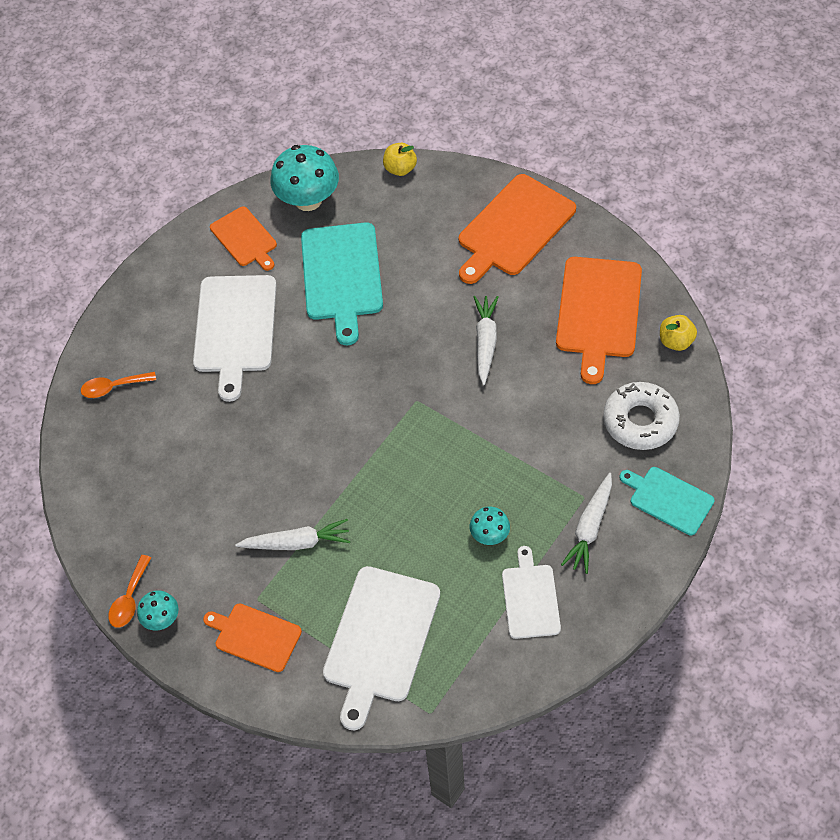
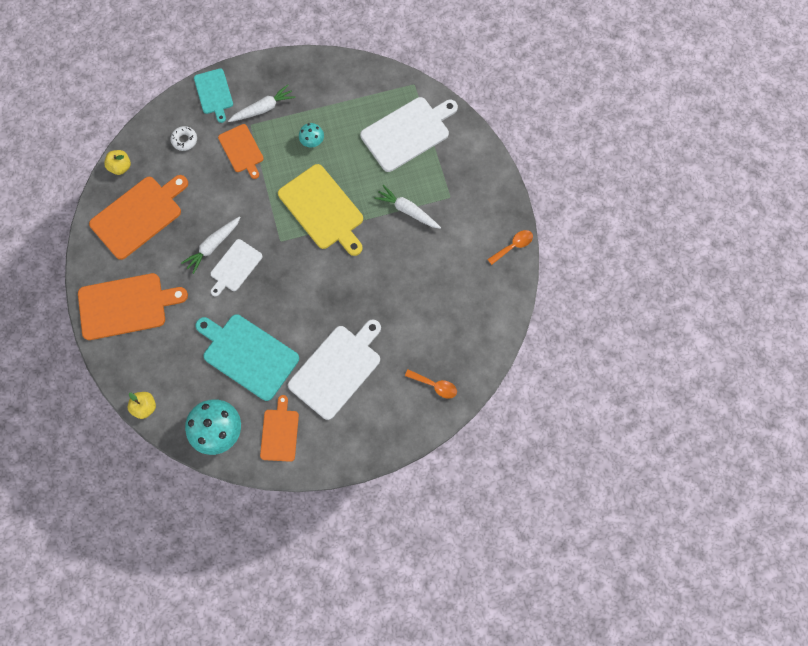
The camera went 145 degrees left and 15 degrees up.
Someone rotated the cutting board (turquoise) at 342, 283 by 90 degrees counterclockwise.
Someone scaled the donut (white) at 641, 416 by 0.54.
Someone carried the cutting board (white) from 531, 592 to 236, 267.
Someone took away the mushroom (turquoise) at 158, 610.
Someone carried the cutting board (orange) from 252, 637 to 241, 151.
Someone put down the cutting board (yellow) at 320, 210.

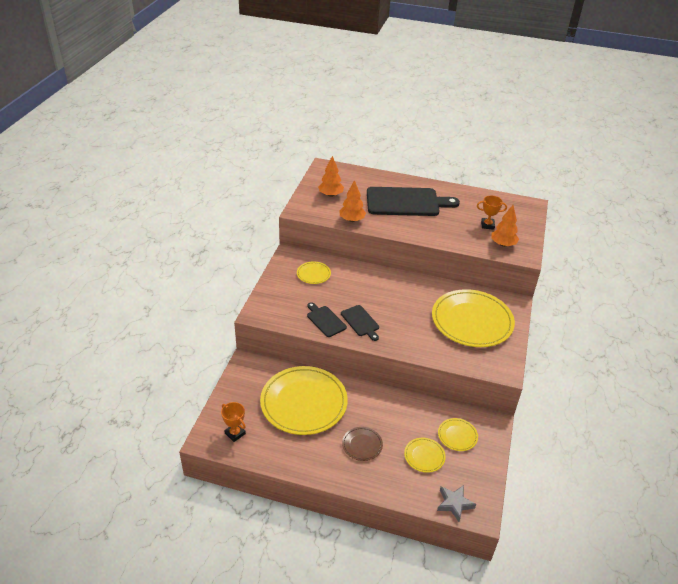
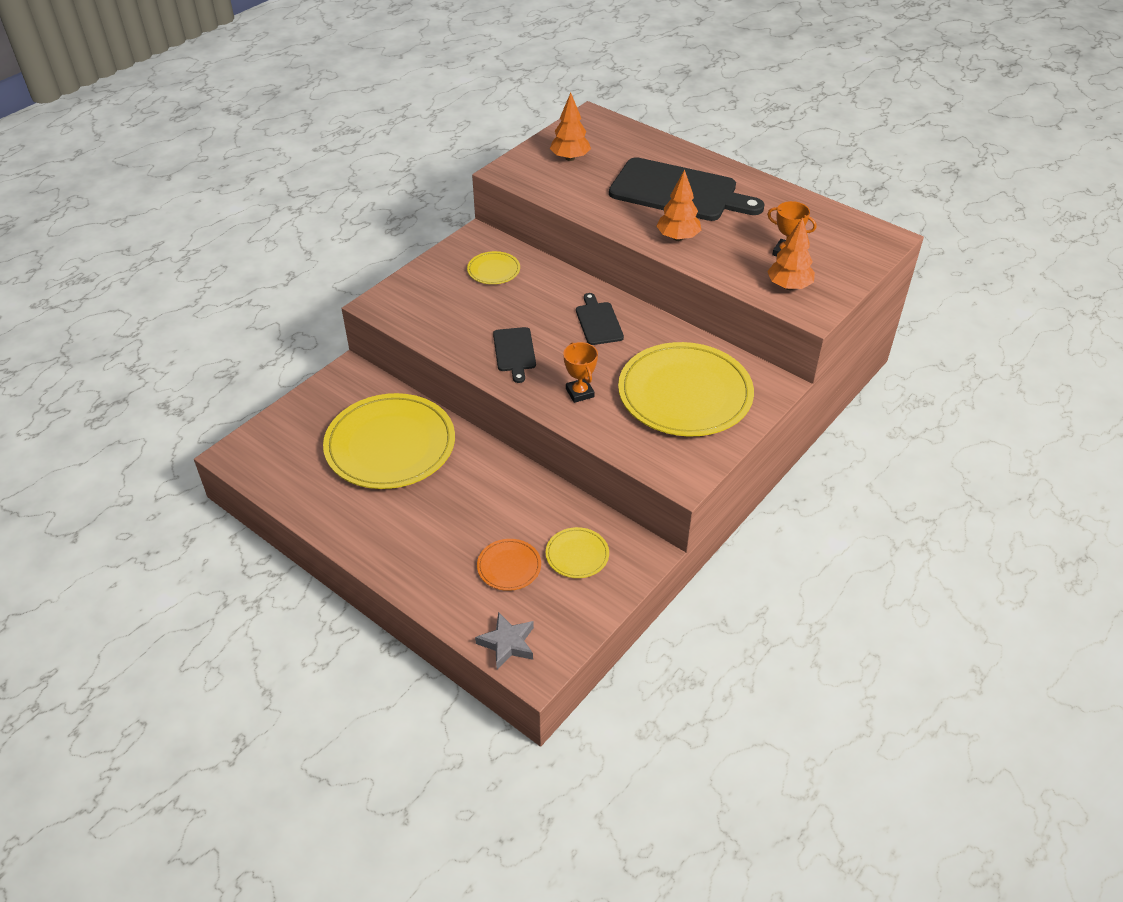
The camera went 25 degrees right and 5 degrees up.
Someone carried the tree (orange) from 352, 201 to 679, 205.
Someone carried the cutting board (black) from 327, 319 to 600, 319.
Someone carried the trophy (orange) from 233, 422 to 580, 372.
Someone took away the plate (brown) at 362, 444.
Someone repainted the plate (yellow) at 425, 455, which became the plate (orange) at 509, 565.

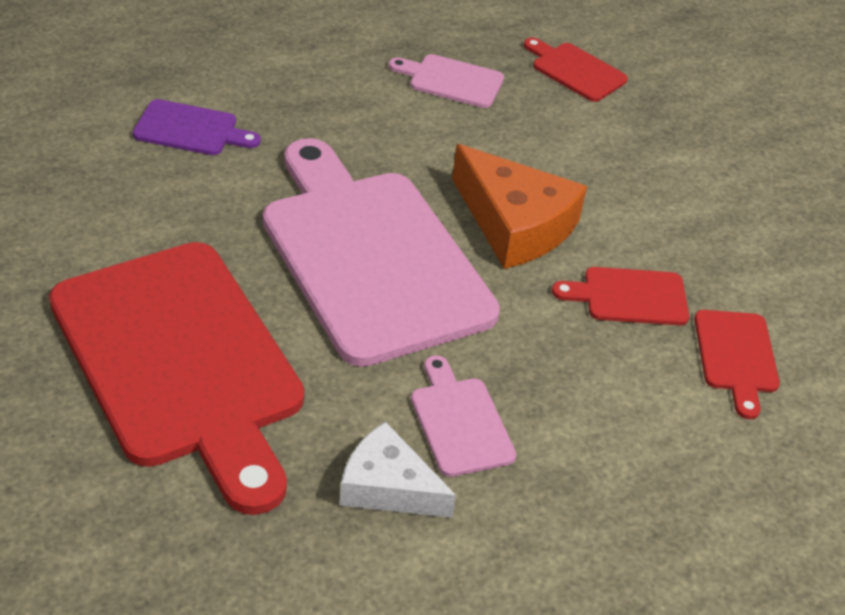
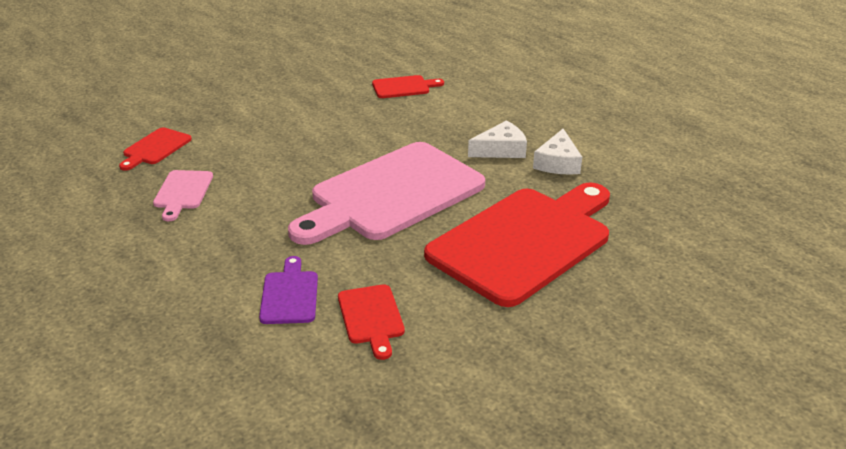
The camera went 100 degrees left and 10 degrees down.
Someone took away the cheese (orange) at 519, 206.
Someone carried the cutting board (red) from 620, 296 to 371, 322.
Someone swapped the cutting board (pink) at 463, 416 for the cheese (white) at 497, 139.

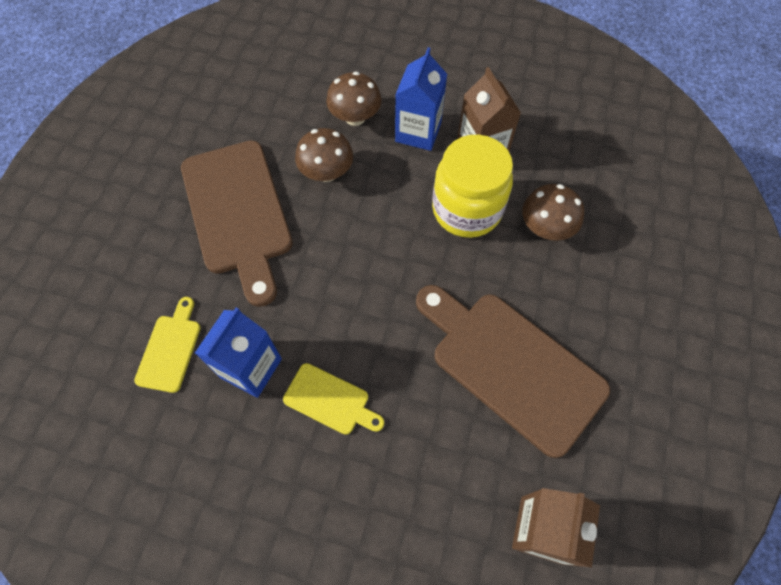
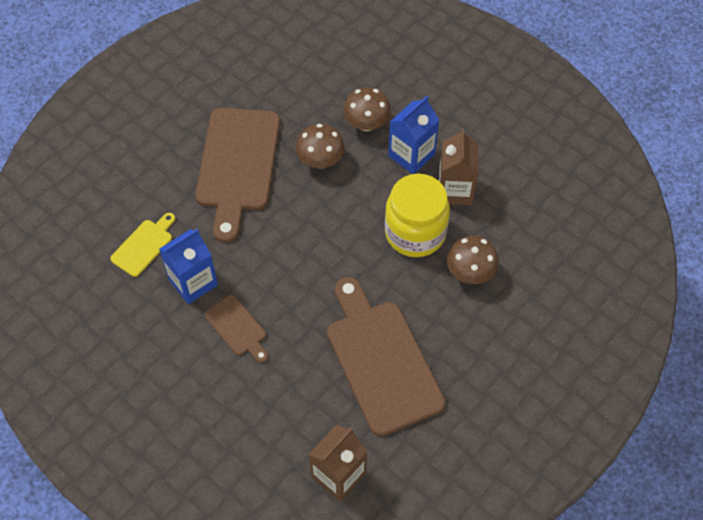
The camera went 25 degrees right and 5 degrees down.
Someone repainted the cutting board (yellow) at 333, 399, which became the cutting board (brown) at 236, 329.

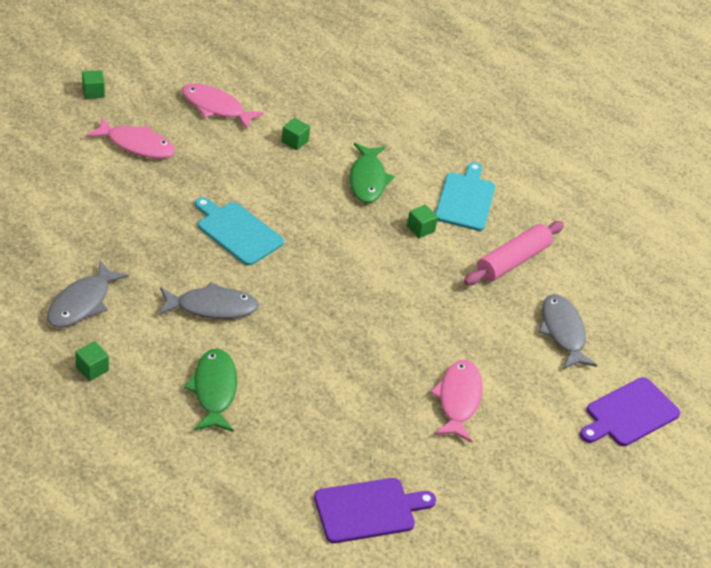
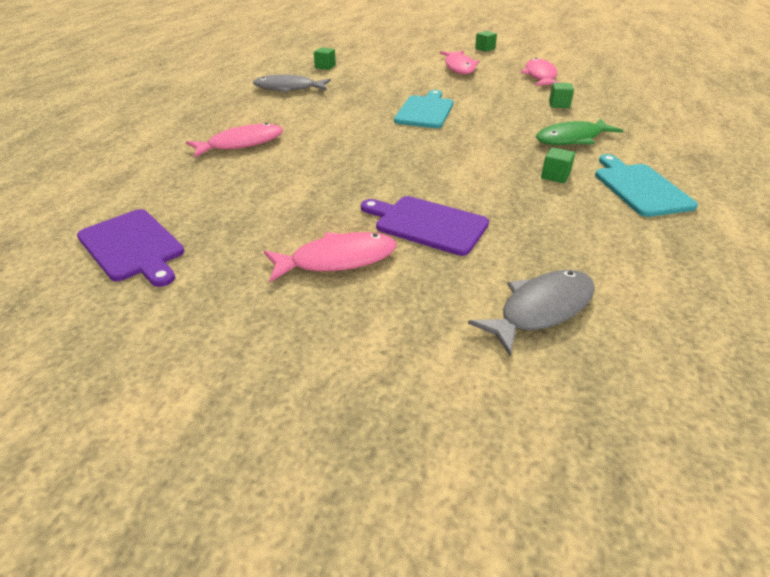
The camera went 70 degrees right and 5 degrees down.
Someone rotated the cutting board (turquoise) at 465, 196 by 90 degrees counterclockwise.
Someone took away the rolling pin (pink) at 514, 253.
Someone took away the fish (grey) at 208, 300.
Someone carried the cube (green) from 92, 361 to 325, 58.
Someone repainted the fish (green) at 210, 390, which became the fish (pink) at 234, 140.
Someone carried the cutting board (purple) from 630, 411 to 425, 226.

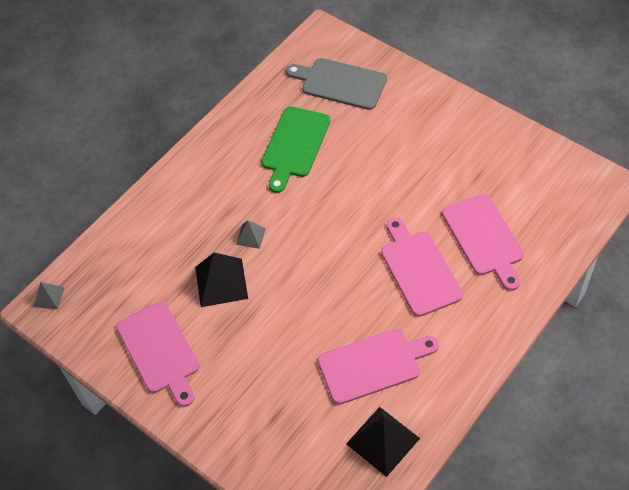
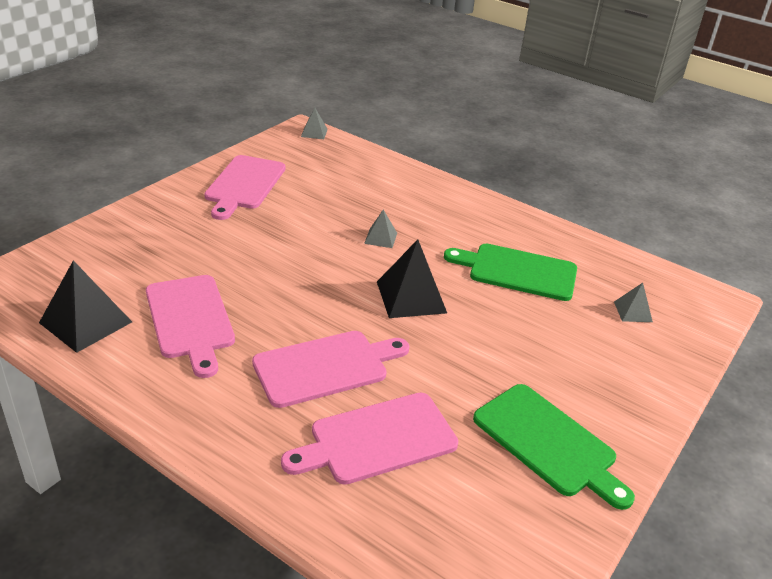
The camera went 80 degrees right and 20 degrees down.
Someone swapped the cutting board (grey) at 336, 84 for the pyramid (grey) at 633, 302.
Someone carried the pyramid (black) from 221, 280 to 412, 278.
Someone rotated the cutting board (pink) at 157, 354 by 45 degrees counterclockwise.
Someone put down the cutting board (green) at 554, 447.

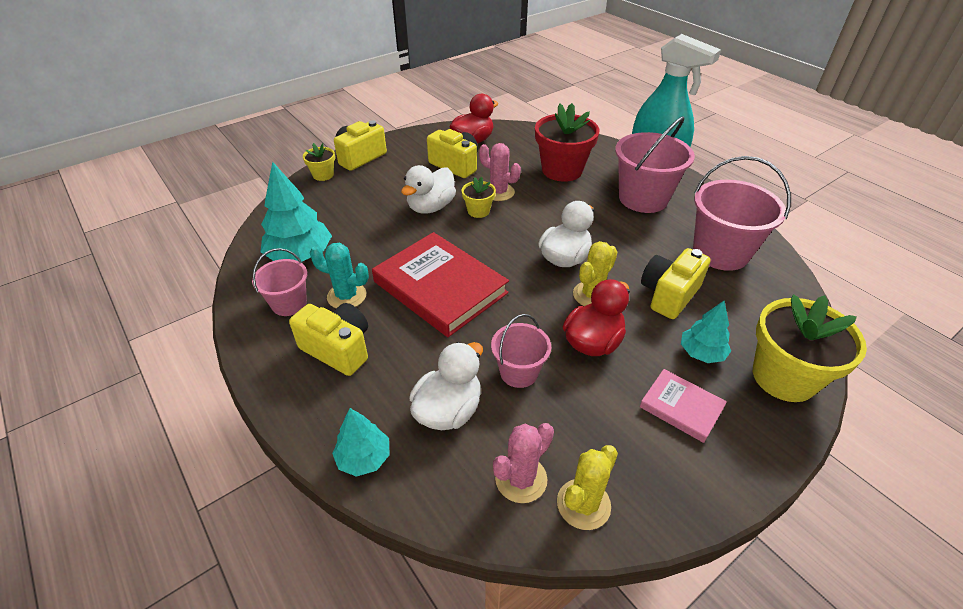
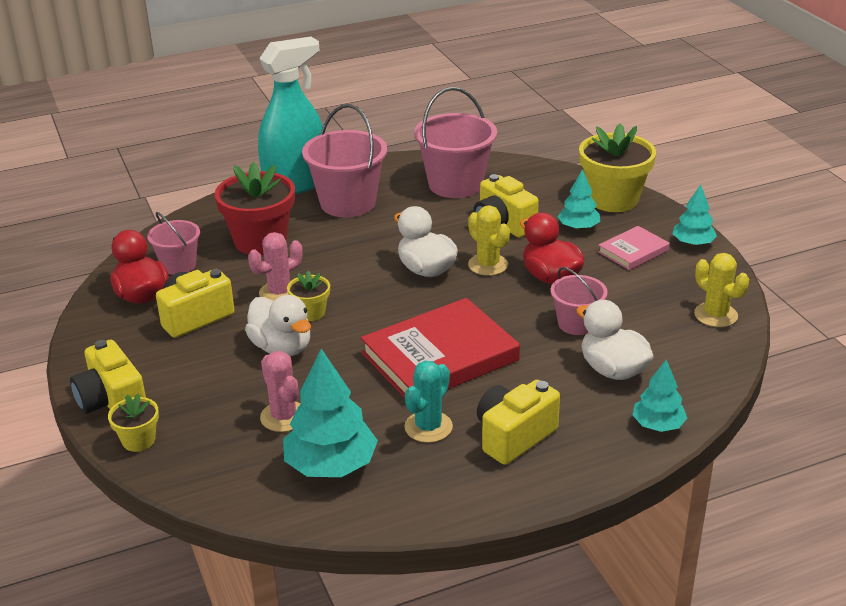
The camera went 75 degrees left and 10 degrees down.
Someone carried the bucket (pink) from 280, 282 to 173, 243.
Someone carried the cactus (pink) from 523, 463 to 280, 391.
Someone put down the tree (turquoise) at 695, 215.

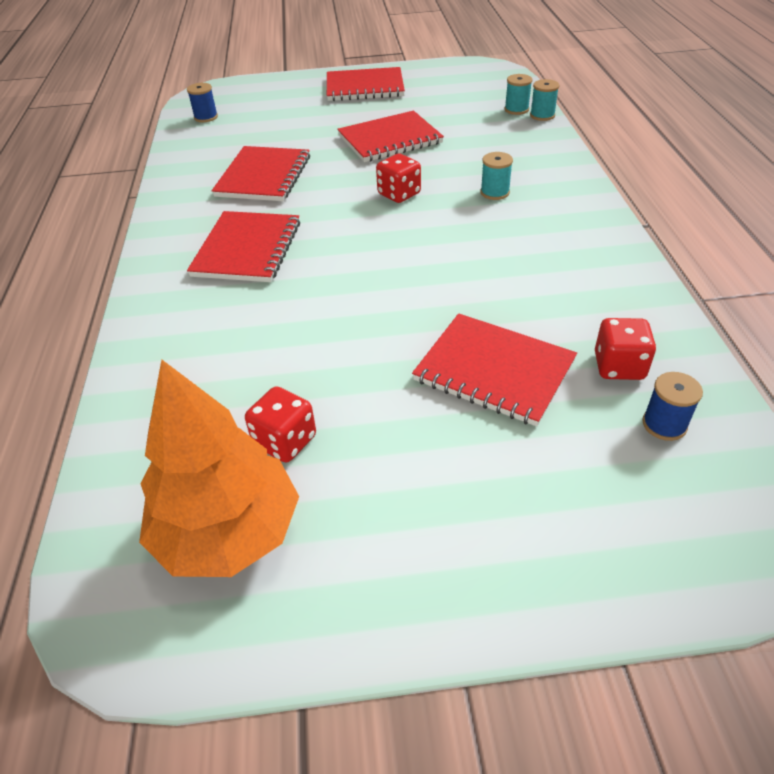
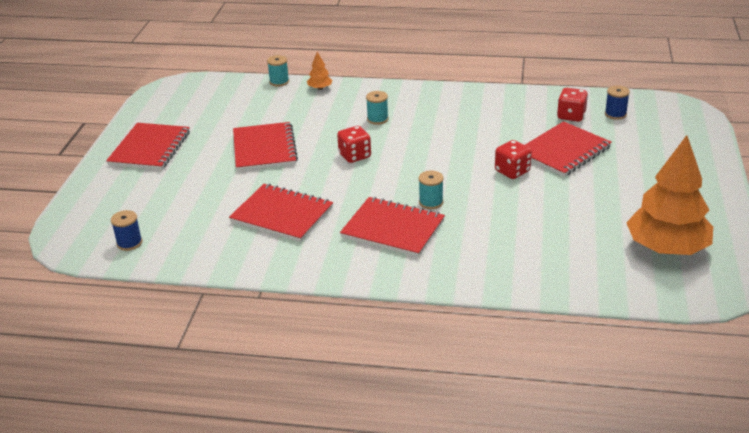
The camera went 75 degrees left and 10 degrees down.
Someone carried the spool (turquoise) from 518, 94 to 431, 189.
Someone carried the dice (red) from 280, 424 to 513, 159.
Someone put down the tree (orange) at 320, 71.

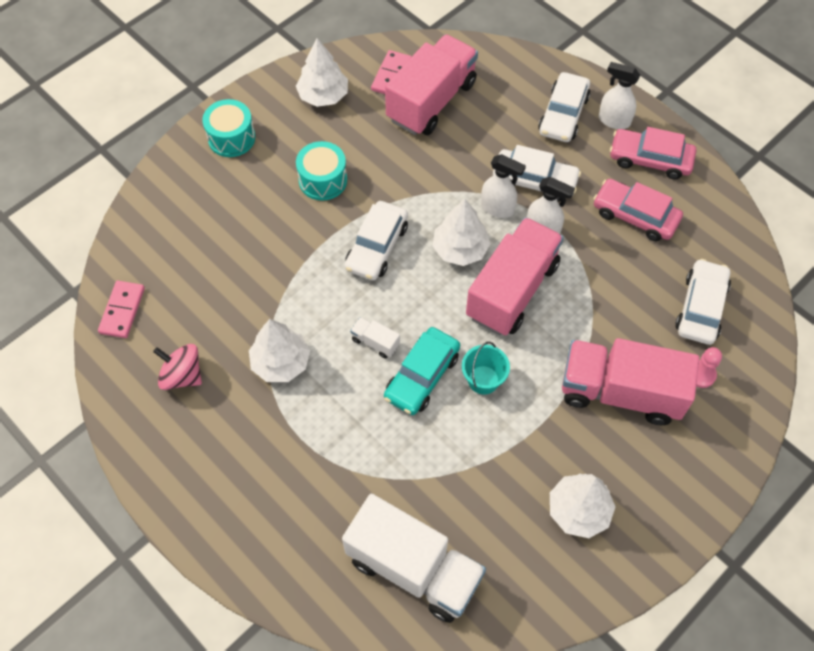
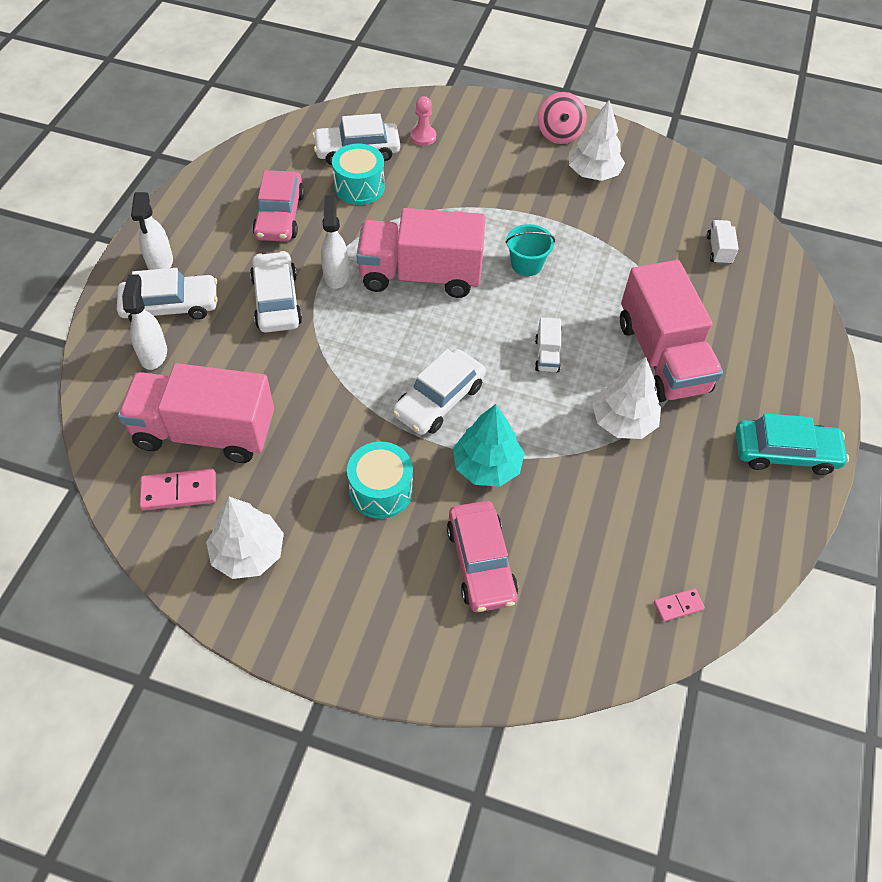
The camera went 120 degrees left and 5 degrees down.
Someone carried the drum (turquoise) from 228, 128 to 358, 174.
Someone carried the car (pink) from 653, 153 to 482, 556.
Someone carried the spray bottle (white) from 503, 186 to 144, 322.
Someone took away the tree (white) at 461, 232.
Someone rotated the car (white) at 376, 241 by 135 degrees clockwise.
Someone scaled the domino (pink) at 121, 309 by 0.59.
Someone carried the car (turquoise) from 422, 371 to 792, 444.
Someone carried the truck (pink) from 630, 381 to 671, 331.
Someone carried the spinning top (pink) from 177, 367 to 562, 118.
Someone scaled the truck (white) at 414, 558 by 0.40.
Someone put down the tree (turquoise) at 489, 445.

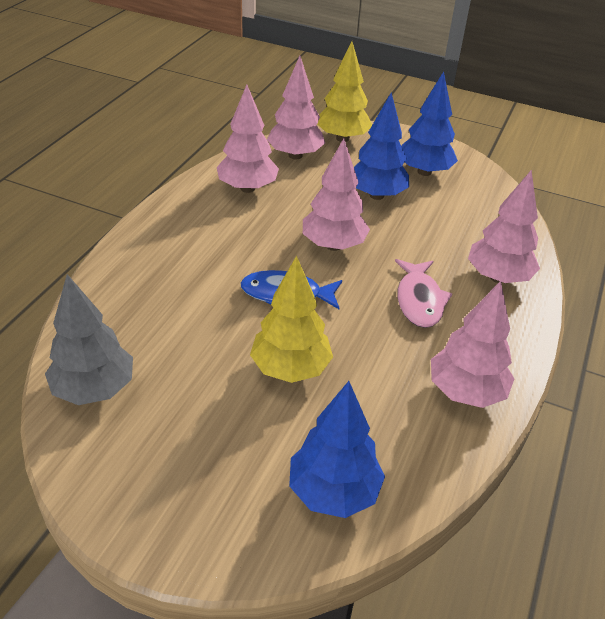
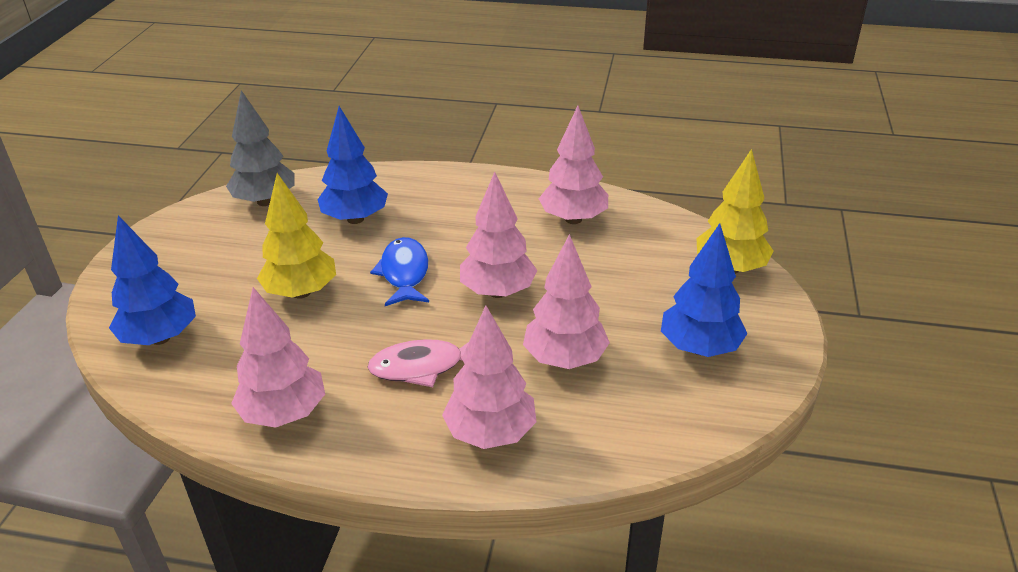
The camera went 80 degrees right and 5 degrees down.
Someone carried the tree (pink) from 296, 107 to 566, 301.
Someone carried the tree (blue) from 381, 146 to 353, 165.

